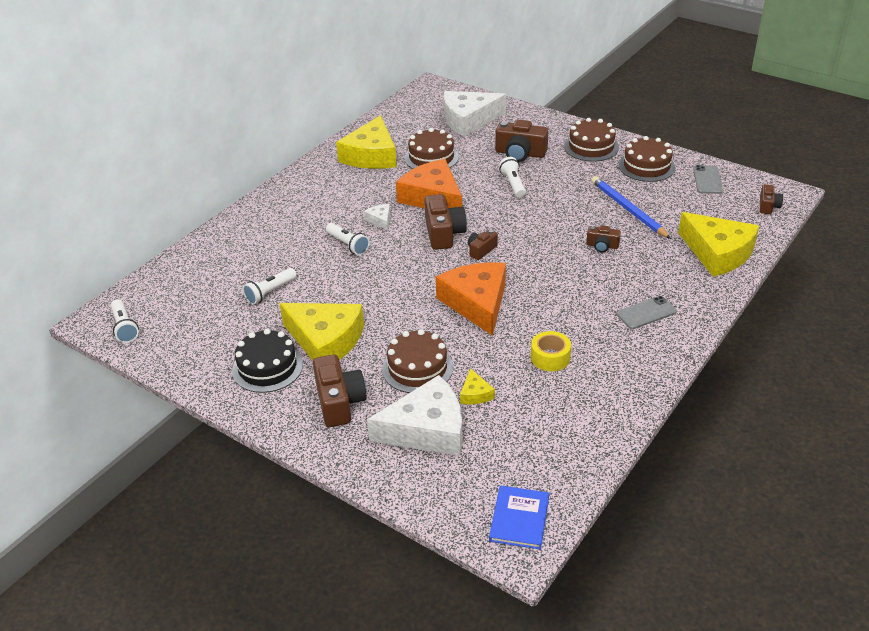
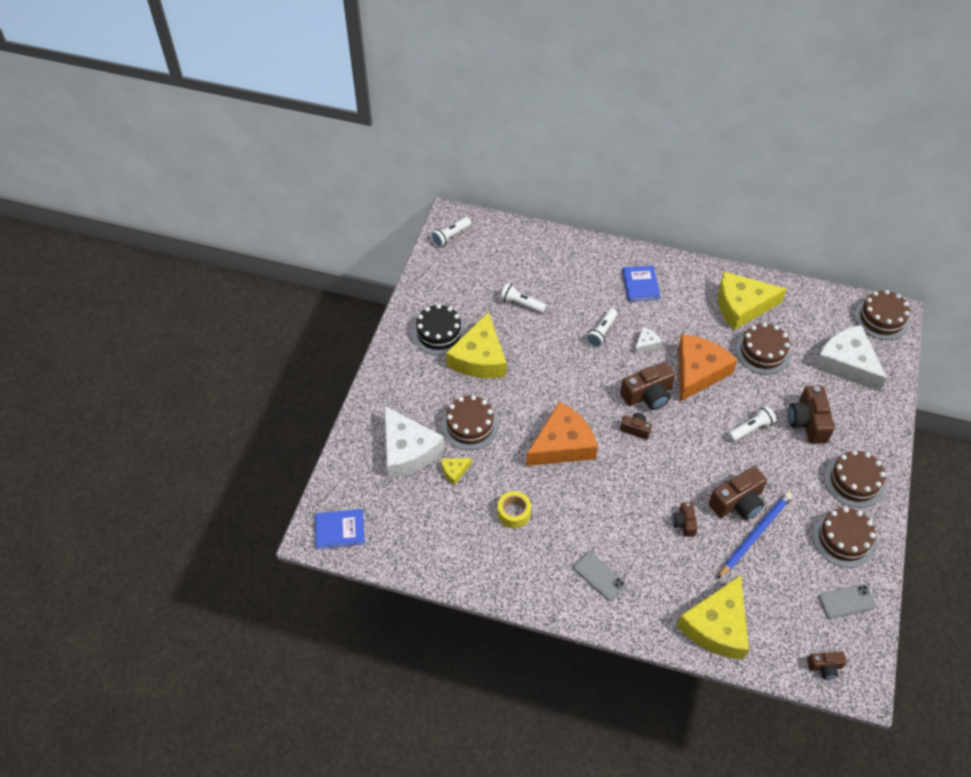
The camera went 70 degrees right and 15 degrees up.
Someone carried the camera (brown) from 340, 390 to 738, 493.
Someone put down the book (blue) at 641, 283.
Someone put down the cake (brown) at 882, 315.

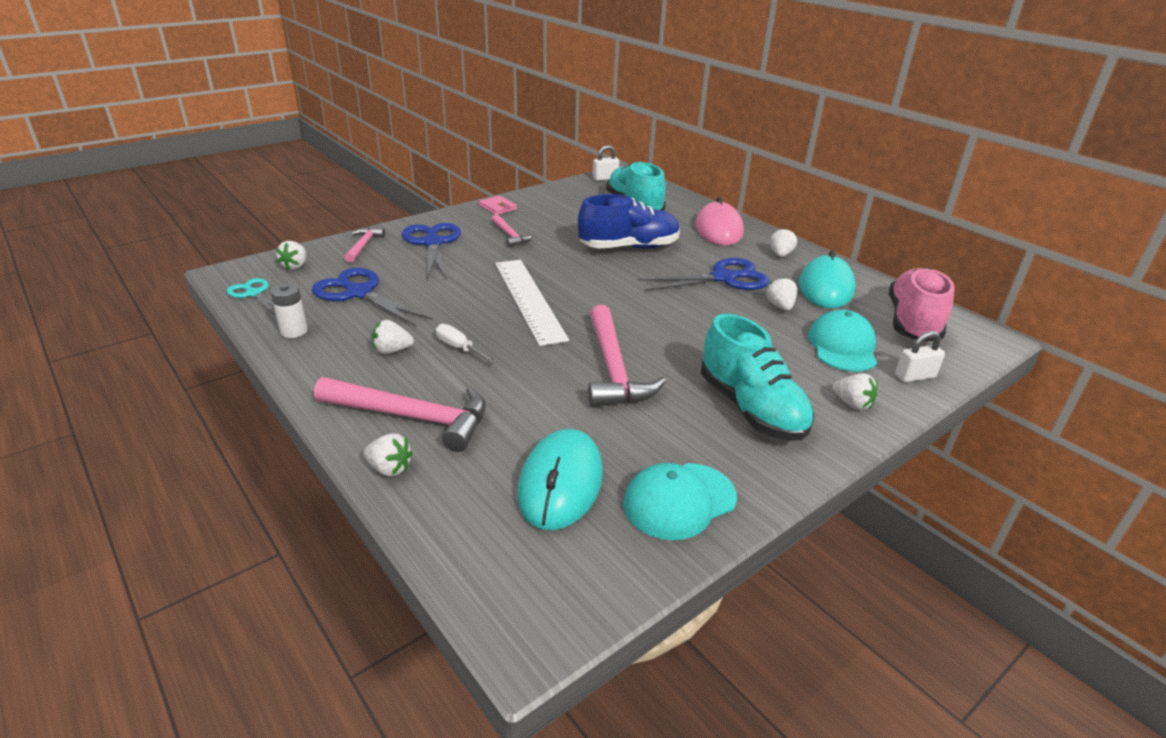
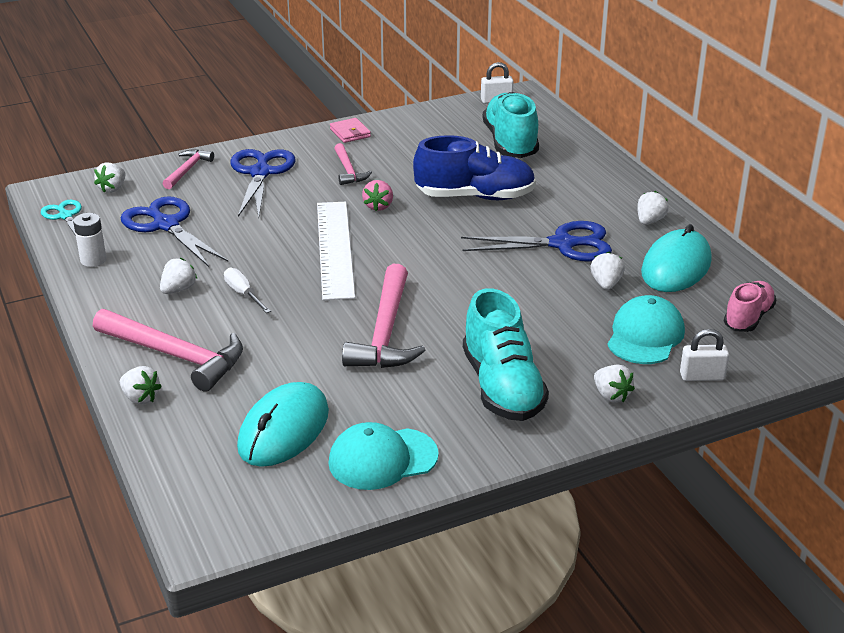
The camera went 15 degrees right and 0 degrees up.
Someone took away the mouse (pink) at 719, 221.
Someone scaled the shoe (pink) at 921, 304 by 0.61.
Someone rotated the strawberry (white) at 393, 337 by 120 degrees clockwise.
Someone put down the strawberry (pink) at 377, 195.

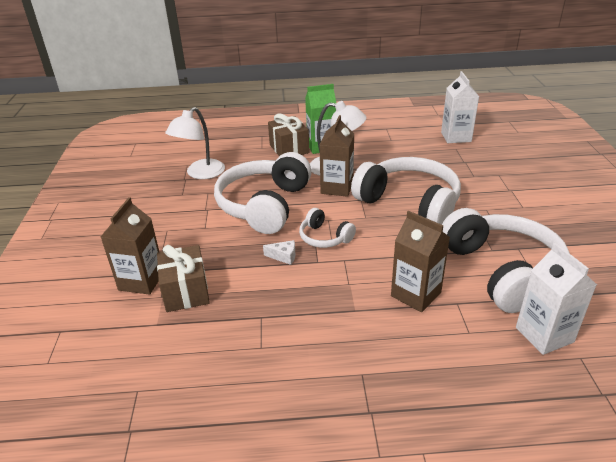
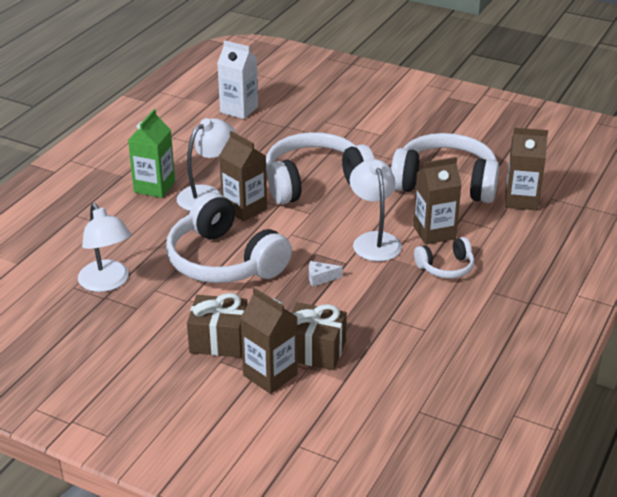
The camera went 60 degrees left and 0 degrees up.
Someone carried the gift (brown) from 289, 134 to 217, 325.
Someone carried the headphones (white) from 327, 228 to 444, 258.
Someone rotated the cheese (white) at 279, 252 by 135 degrees counterclockwise.
Someone repainted the carton (white) at 556, 299, which became the carton (brown) at 526, 169.
Someone put down the lamp (white) at 376, 210.

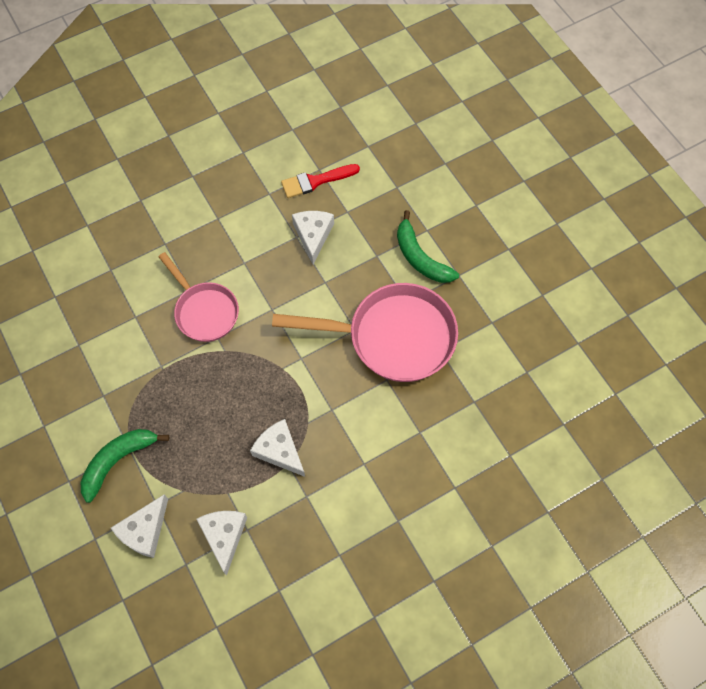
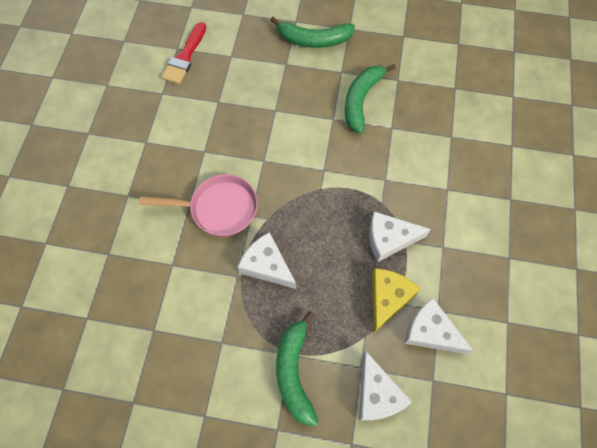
The camera went 50 degrees left and 0 degrees up.
Someone carried the cheese (white) from 313, 237 to 267, 260.
Someone swapped the pan (pink) at 365, 332 for the banana (green) at 370, 99.
Someone put down the cheese (yellow) at 396, 301.

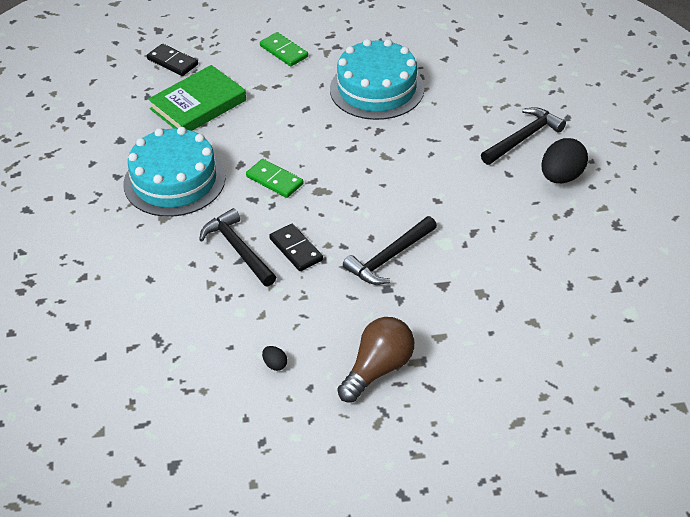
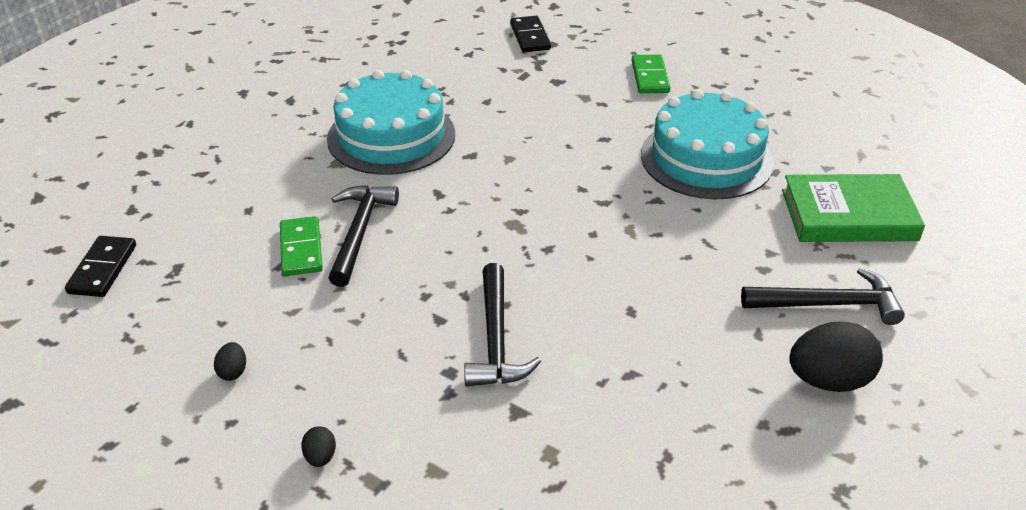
The camera went 40 degrees right and 5 degrees down.
Someone carried the book (green) from 197, 98 to 853, 208.
Someone carried the domino (green) from 275, 178 to 301, 246.
Someone rotated the hammer (black) at 390, 250 by 90 degrees counterclockwise.
Someone carried the domino (black) from 296, 247 to 100, 266.
Someone swapped the light bulb (brown) at 375, 359 for the egg (black) at 318, 446.

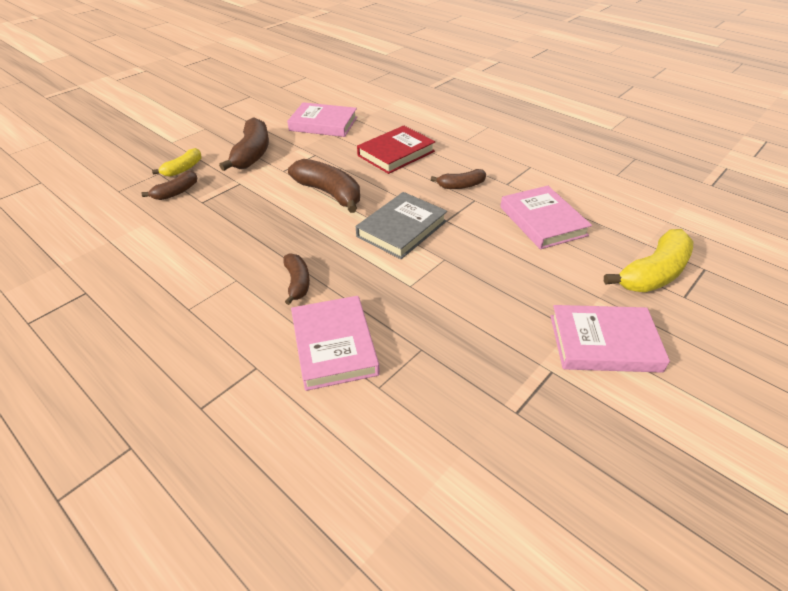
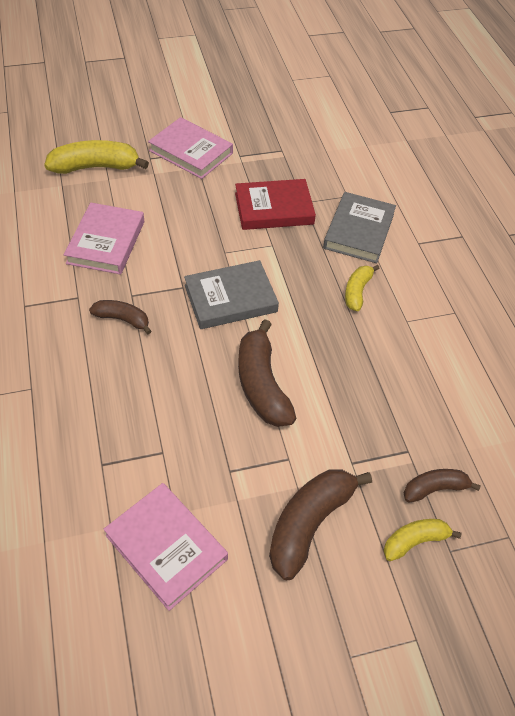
The camera went 150 degrees left and 10 degrees up.
Someone carried the book (red) from 396, 149 to 275, 204.
Someone repainted the banana (brown) at 296, 279, which became the banana (yellow) at 362, 288.
Someone repainted the book (pink) at 335, 343, which became the book (grey) at 359, 227.

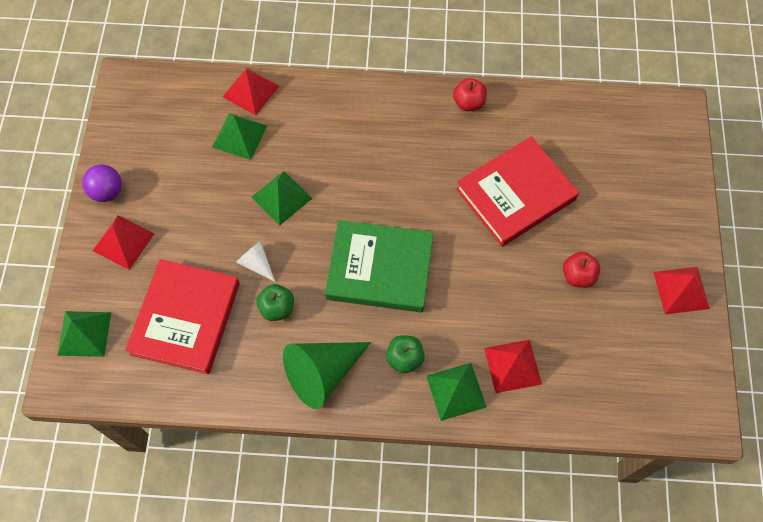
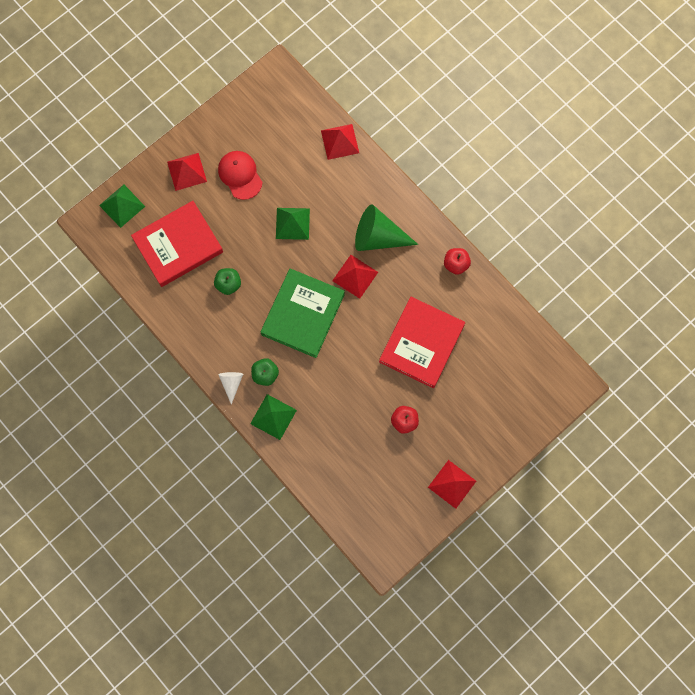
The camera went 45 degrees right and 10 degrees up.
Someone took away the pyramid (green) at 239, 136.
Someone rotated the book (red) at 517, 192 by 75 degrees counterclockwise.
Someone took away the ball (purple) at 102, 183.
Someone rotated the book (green) at 379, 266 by 60 degrees clockwise.
Someone carried the cone (white) from 255, 261 to 230, 388.
Someone carried the pyramid (red) from 513, 366 to 355, 277.
Someone carried the cone (green) from 327, 375 to 386, 228.
Someone put down the cap (red) at 240, 175.

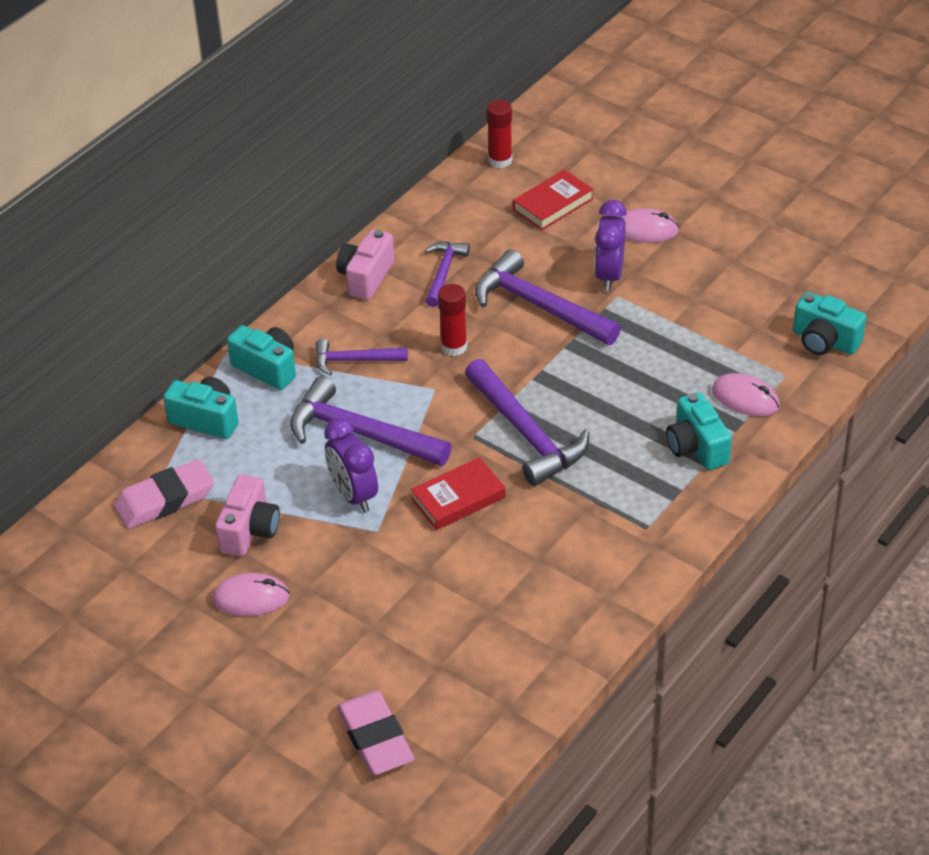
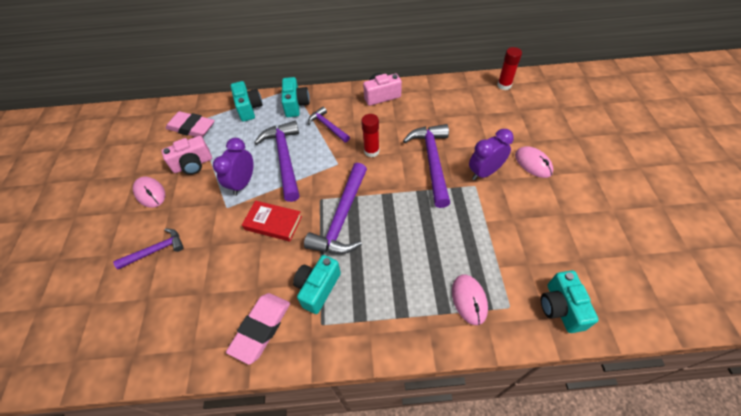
The camera went 50 degrees right and 10 degrees up.
Someone took away the book (red) at 553, 199.
Someone carried the hammer (purple) from 447, 274 to 148, 249.
Someone carried the camera (turquoise) from 699, 431 to 317, 284.
Someone carried the eraser (pink) from 375, 733 to 258, 329.

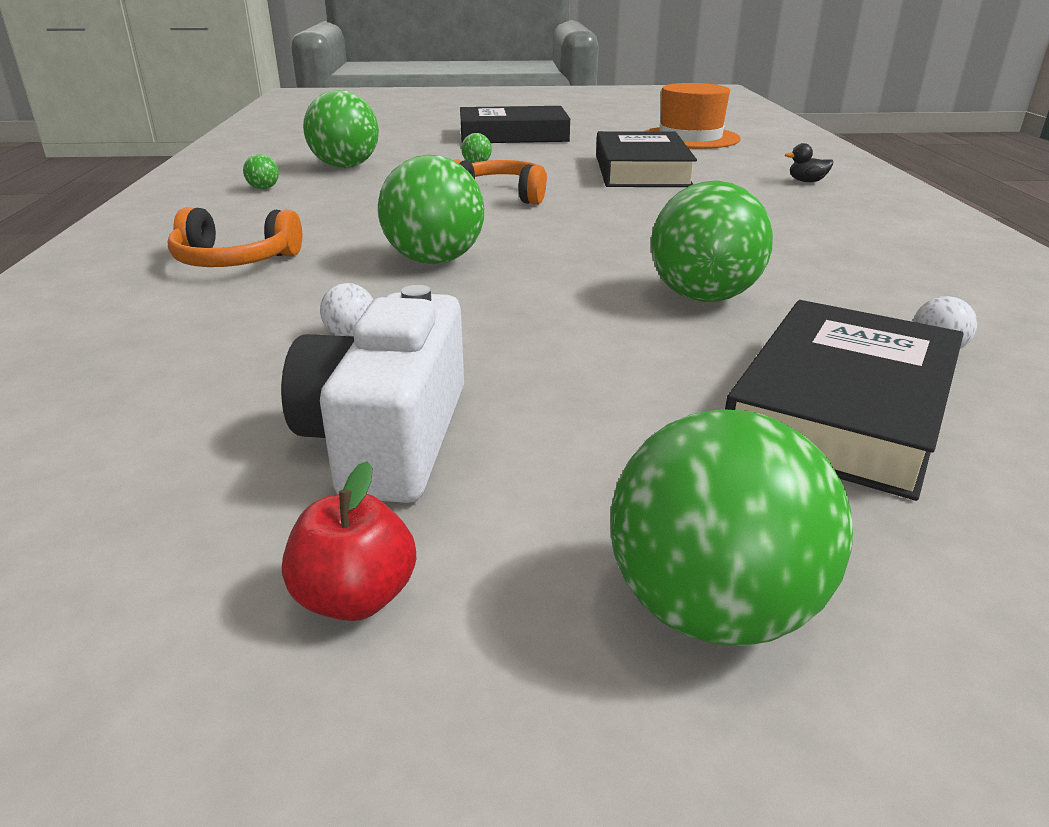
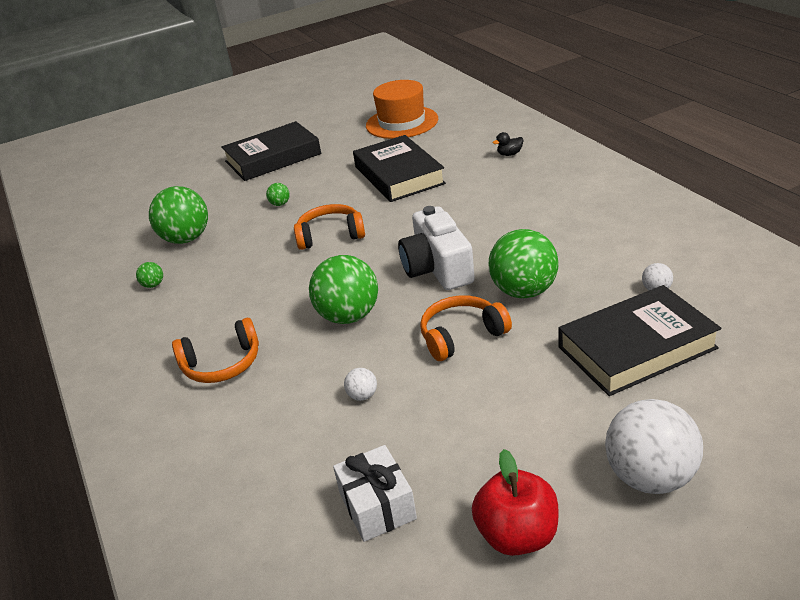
The camera went 20 degrees left and 5 degrees up.
Someone carried the camera (white) from 372, 394 to 436, 248.
Someone rotated the book (black) at 844, 400 by 60 degrees clockwise.
Someone repainted the ball (green) at 731, 527, which became the ball (white) at 654, 446.
Someone scaled the apple (red) at 349, 541 by 1.50.
Someone put down the headphones (orange) at 466, 328.
Someone put down the gift (white) at 375, 493.

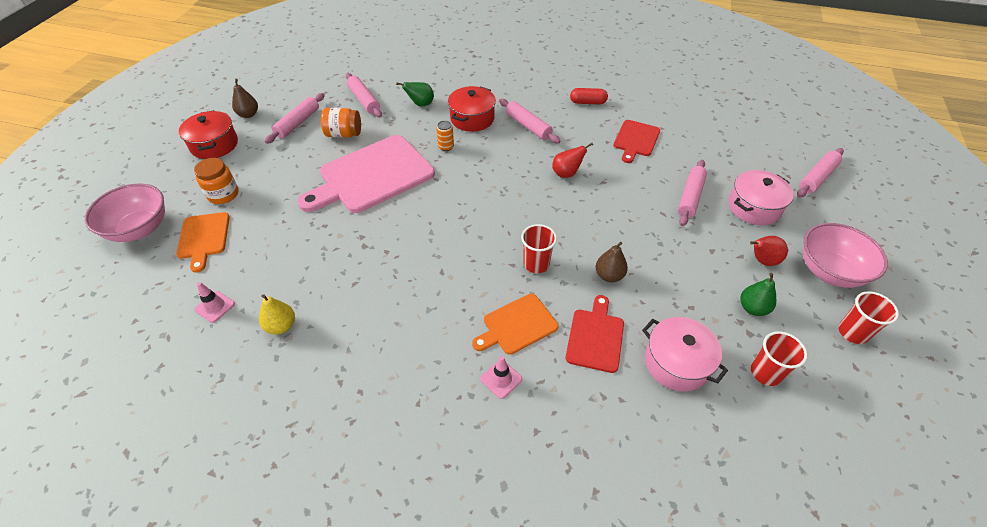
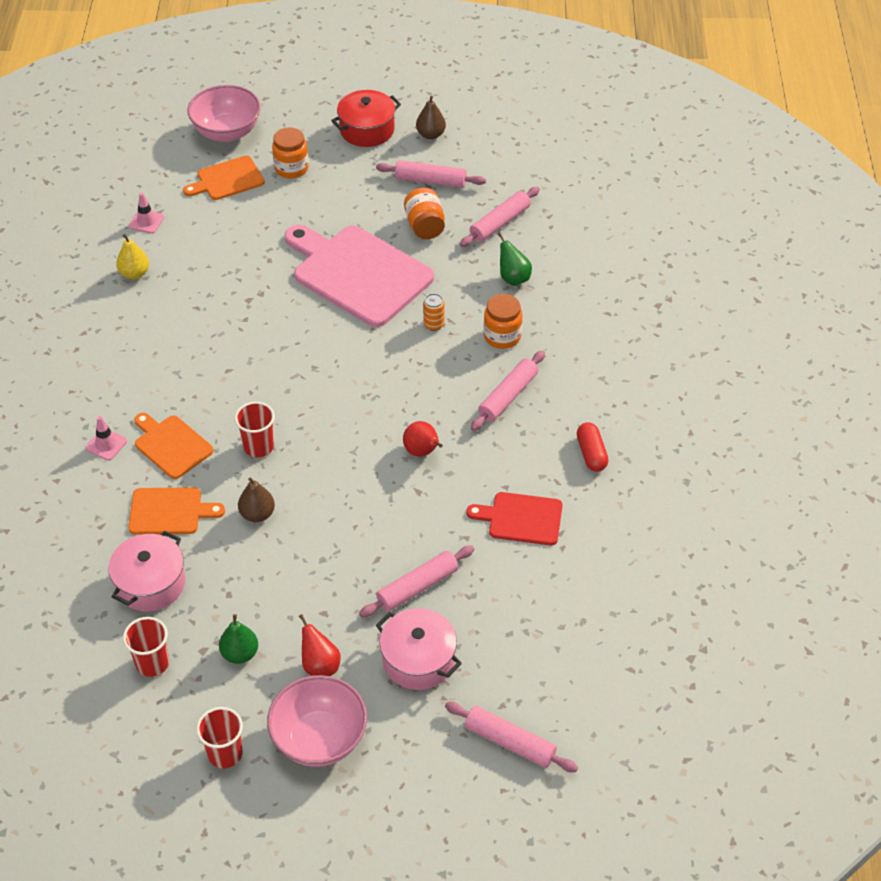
The camera went 75 degrees right and 0 degrees up.
Someone swapped the pot (red) at 472, 109 for the jar (orange) at 503, 321.
Someone rotated the rolling pin (pink) at 692, 193 by 45 degrees counterclockwise.
Someone repainted the cutting board (red) at 594, 334, which became the cutting board (orange) at 176, 511.

